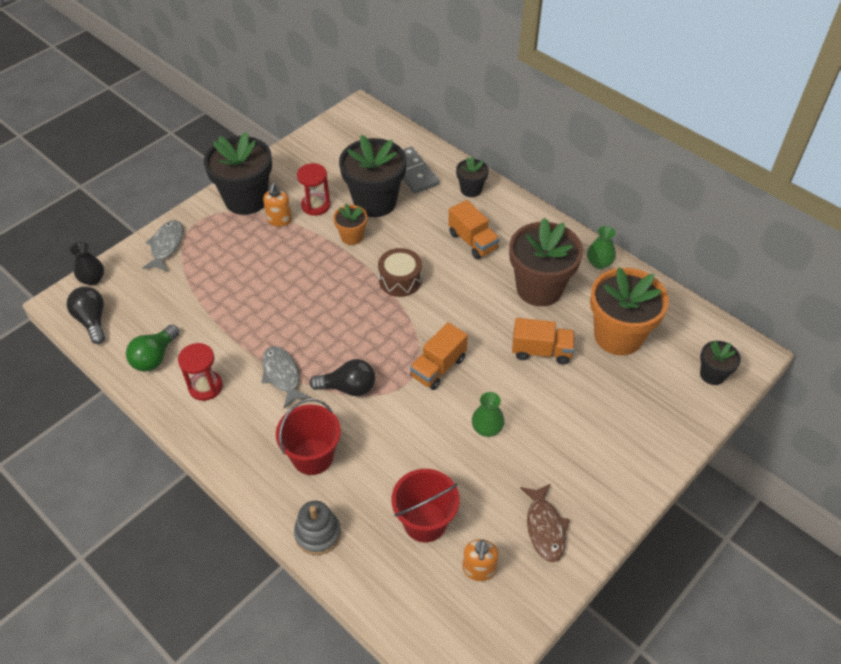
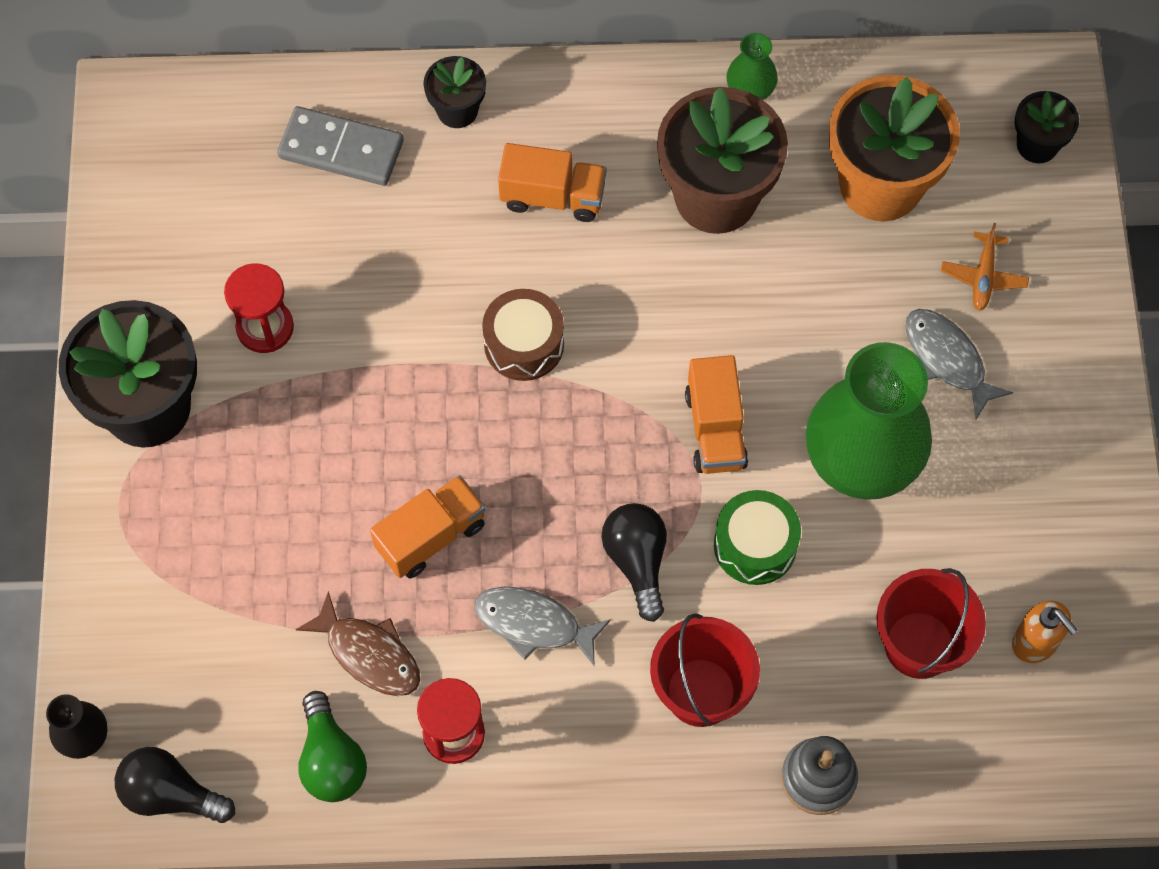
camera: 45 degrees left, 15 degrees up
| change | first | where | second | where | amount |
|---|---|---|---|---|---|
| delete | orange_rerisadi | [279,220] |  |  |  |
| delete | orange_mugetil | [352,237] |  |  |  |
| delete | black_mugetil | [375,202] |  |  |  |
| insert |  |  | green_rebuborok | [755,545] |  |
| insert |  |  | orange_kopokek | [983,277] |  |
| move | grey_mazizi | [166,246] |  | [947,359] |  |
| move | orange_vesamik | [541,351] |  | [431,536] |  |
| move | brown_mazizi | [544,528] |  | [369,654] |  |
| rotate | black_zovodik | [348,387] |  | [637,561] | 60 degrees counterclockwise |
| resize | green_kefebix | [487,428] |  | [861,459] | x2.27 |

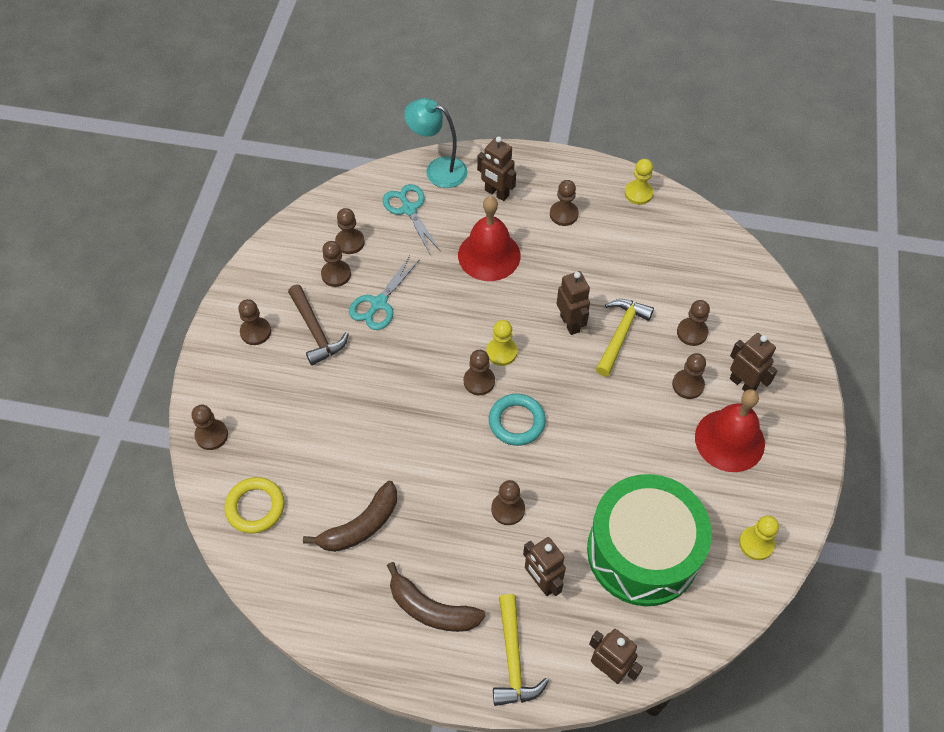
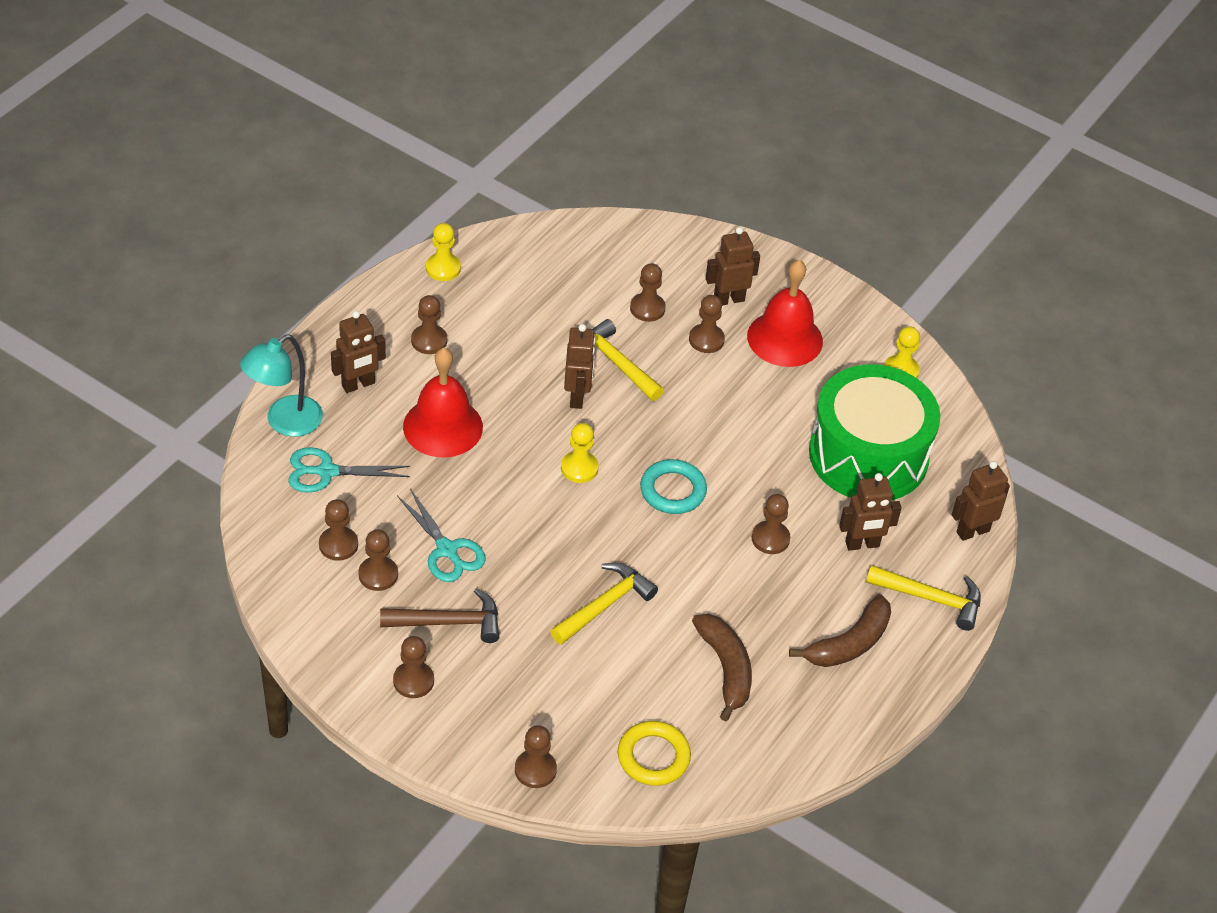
camera: 70 degrees left, 10 degrees down
| change | first | where | second | where | amount |
|---|---|---|---|---|---|
| delete | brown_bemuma | [479,381] |  |  |  |
| insert |  |  | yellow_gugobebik | [605,605] |  |
| rotate | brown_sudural | [570,323] |  | [577,397] | 90 degrees clockwise |

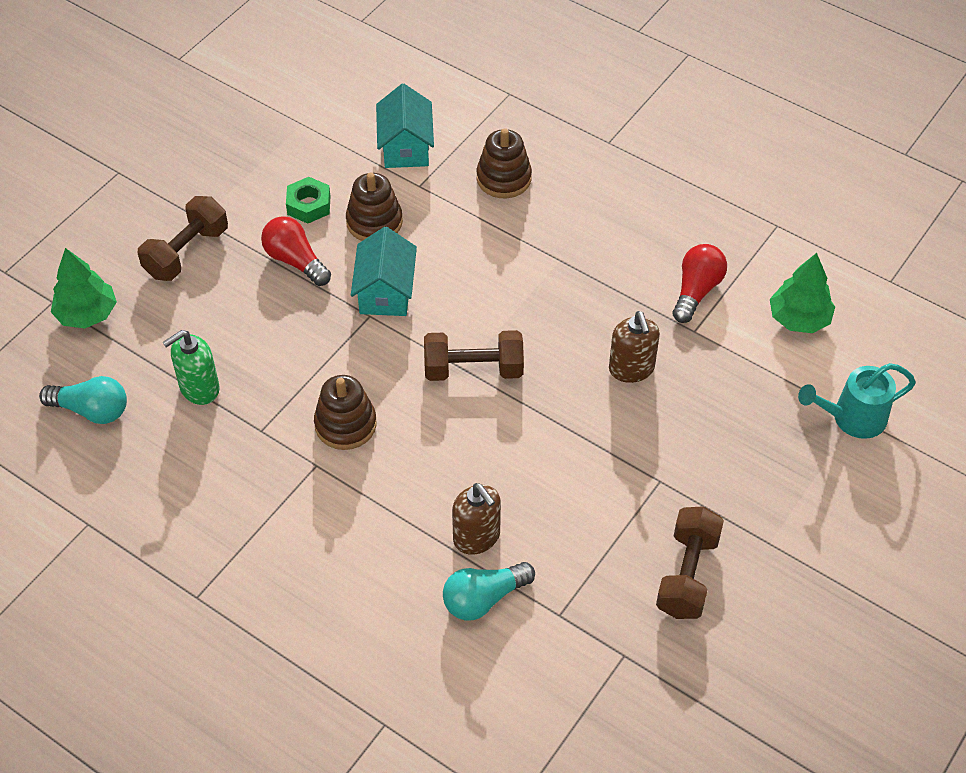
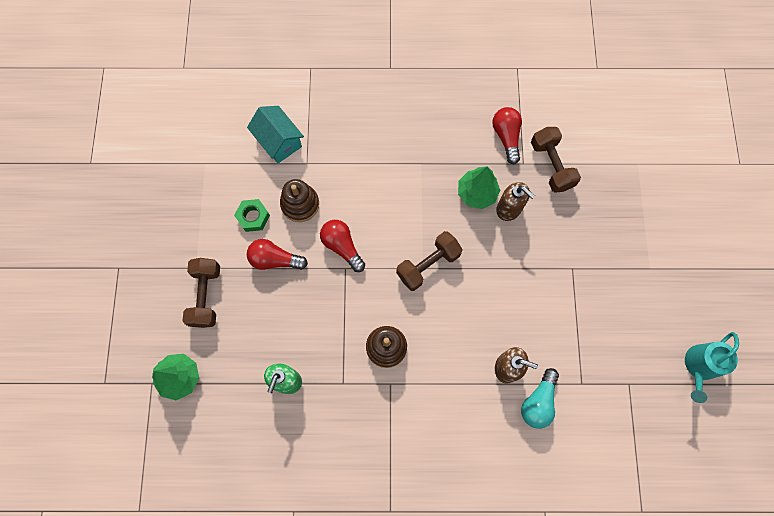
camera: 35 degrees left, 20 degrees up
| change | first | where | second | where | amount |
|---|---|---|---|---|---|
| delete | turquoise_zovodik | [91,410] |  |  |  |
| delete | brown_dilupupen | [504,178] |  |  |  |
| move | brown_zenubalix | [687,575] |  | [551,165] |  |
| move | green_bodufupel | [799,319] |  | [477,193] |  |
| move | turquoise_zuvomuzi | [851,418] |  | [699,367] |  |
| replace | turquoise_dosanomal | [385,292] | red_zovodik | [342,246] |  |

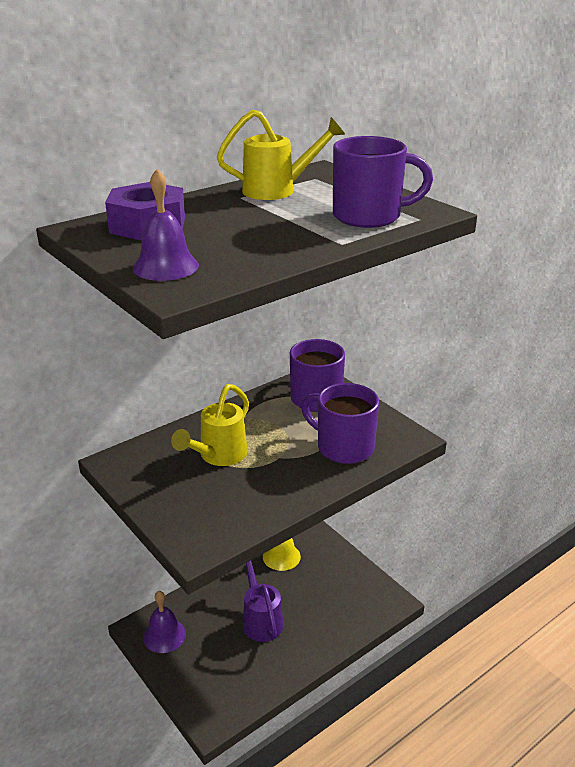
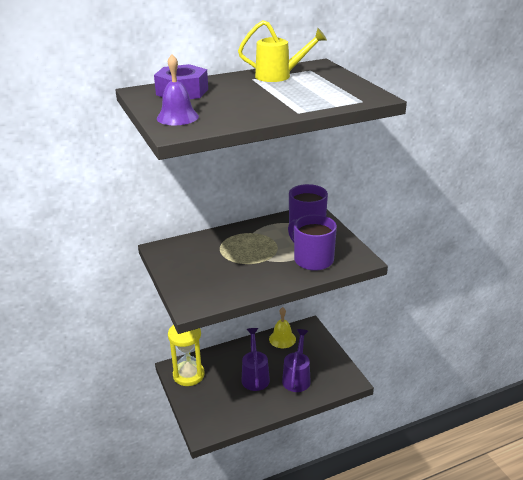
camera: 15 degrees right, 0 degrees up
| change | first | where | second | where | amount |
|---|---|---|---|---|---|
| delete | yellow_zuvomuzi | [218,456] |  |  |  |
| delete | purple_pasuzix | [369,216] |  |  |  |
| insert |  |  | purple_zuvomuzi | [297,377] |  |
| replace | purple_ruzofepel | [164,635] | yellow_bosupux | [188,375] |  |

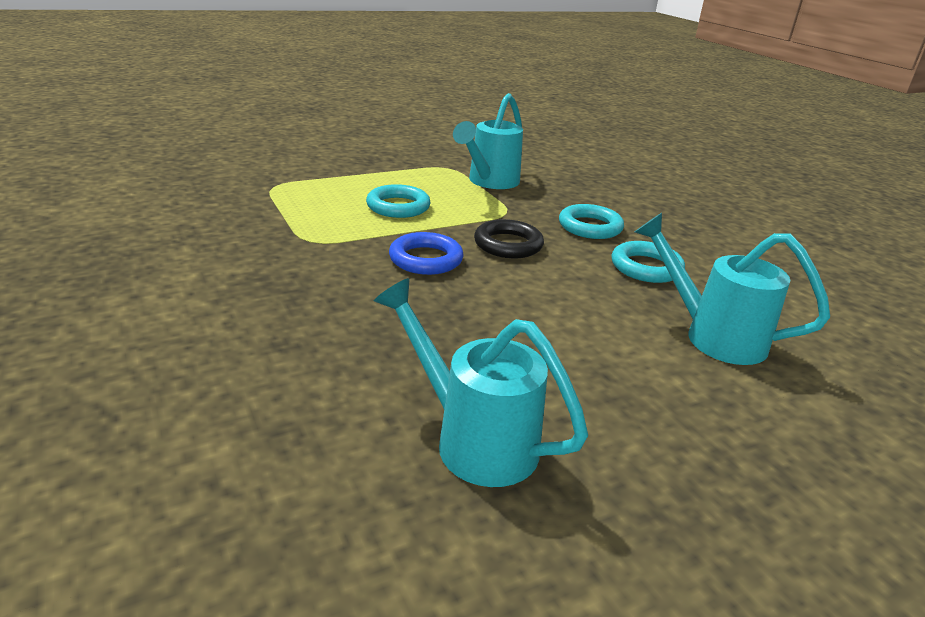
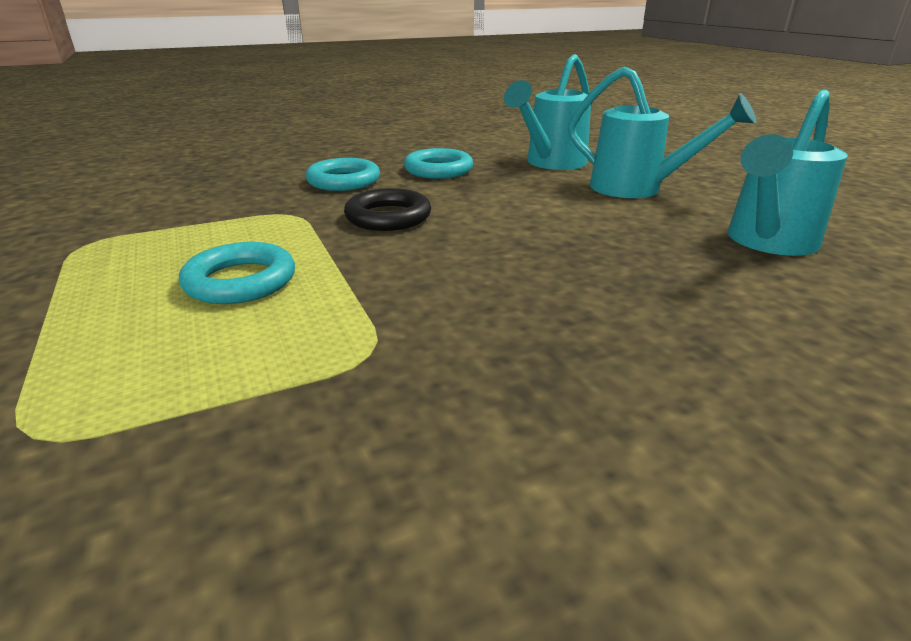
camera: 85 degrees left, 0 degrees up
| change | first | where | second | where | amount |
|---|---|---|---|---|---|
| delete | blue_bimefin | [426,259] |  |  |  |
| move | turquoise_zuvomuzi | [489,182] |  | [638,189] |  |

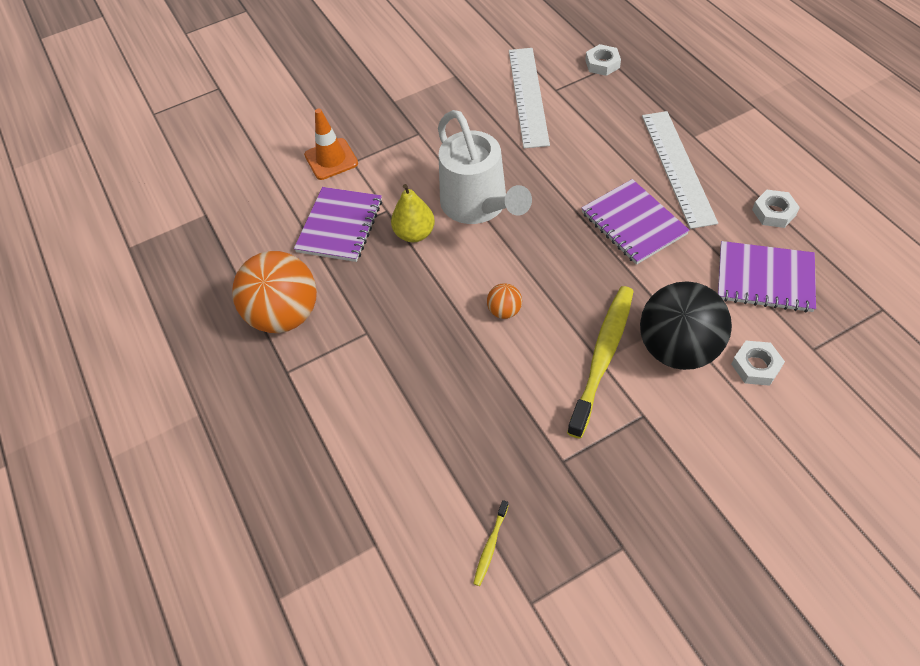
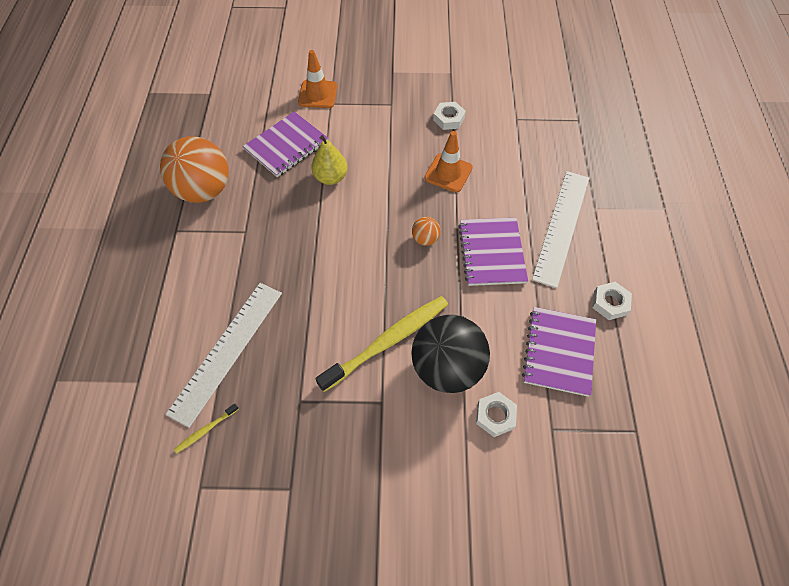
camera: 25 degrees right, 5 degrees up
| change | first | where | second | where | amount |
|---|---|---|---|---|---|
| delete | white_zuvomuzi | [479,206] |  |  |  |
| insert |  |  | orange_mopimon | [448,173] |  |
| move | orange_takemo | [504,311] |  | [425,239] |  |
| move | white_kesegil | [528,96] |  | [227,351] |  |
| move | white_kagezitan | [602,64] |  | [448,119] |  |
| rotate | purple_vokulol | [765,278] |  | [559,352] | 60 degrees clockwise |

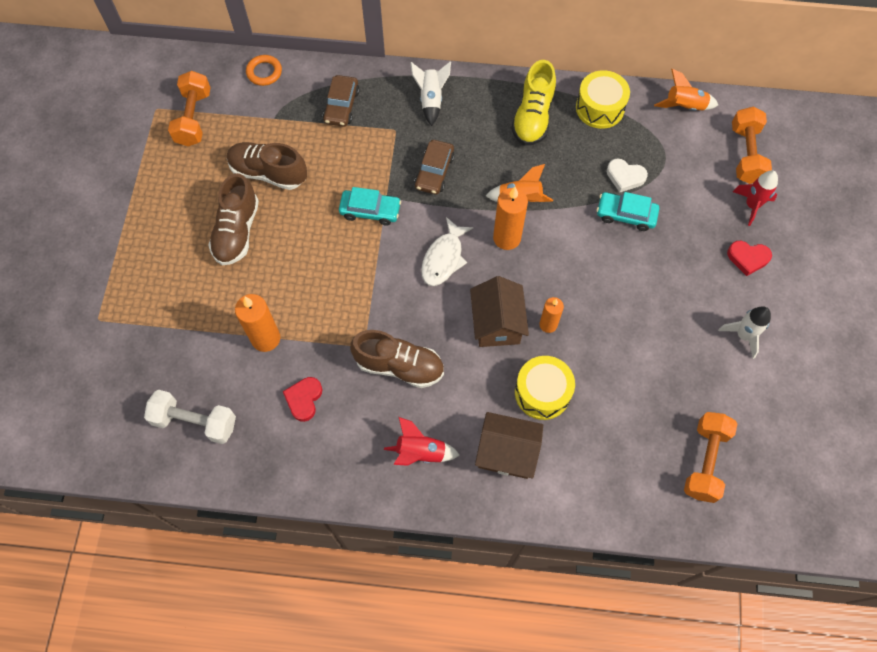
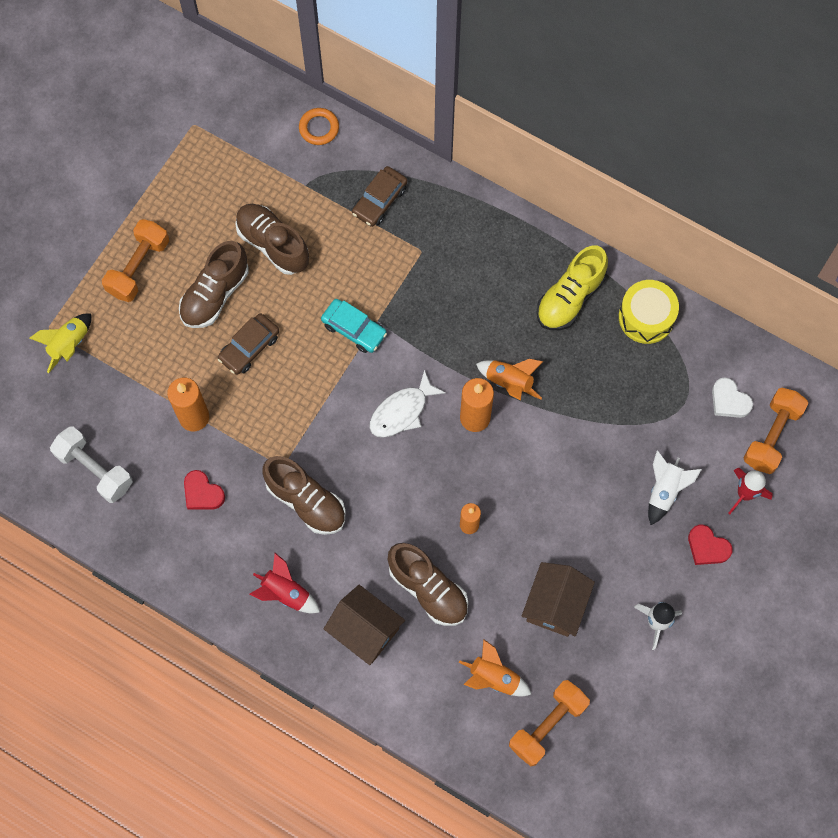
camera: 25 degrees right, 5 degrees up
| change | first | where | second | where | amount |
|---|---|---|---|---|---|
| delete | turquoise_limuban | [626,215] |  |  |  |
| insert |  |  | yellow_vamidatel | [69,345] |  |
| move | orange_zenubalix | [194,118] |  | [138,267] |  |
| move | white_vamidatel | [431,99] |  | [664,490] |  |
| move | brown_limuban | [434,172] |  | [249,347] |  |
| move | brown_dosanomal | [497,323] |  | [555,605] |  |
| move | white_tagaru | [625,177] |  | [729,401] |  |
| move | orange_vamidatel | [684,106] |  | [493,677] |  |
| replace | yellow_rebuborok | [542,392] | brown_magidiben | [428,589] |  |
| rotate | red_tagaru | [304,399] |  | [202,493] | 90 degrees counterclockwise |

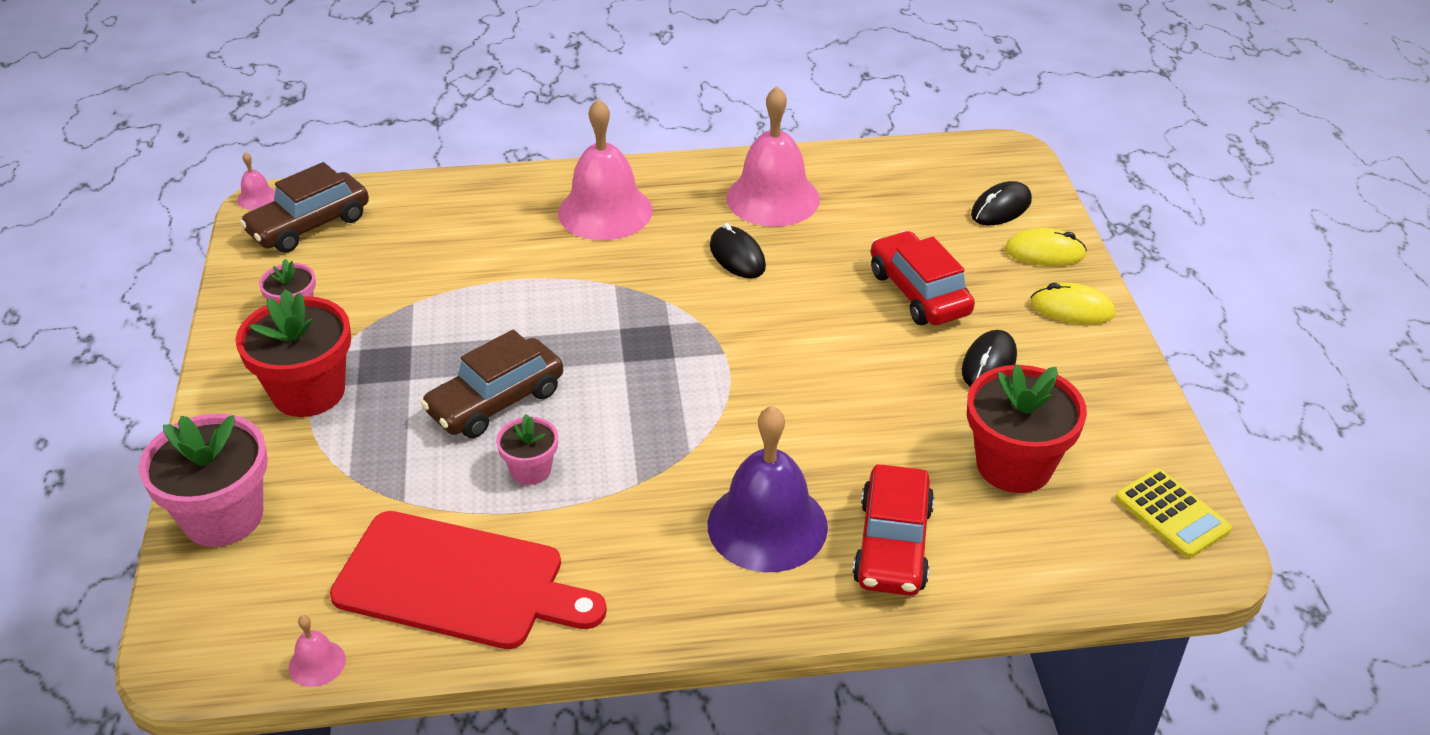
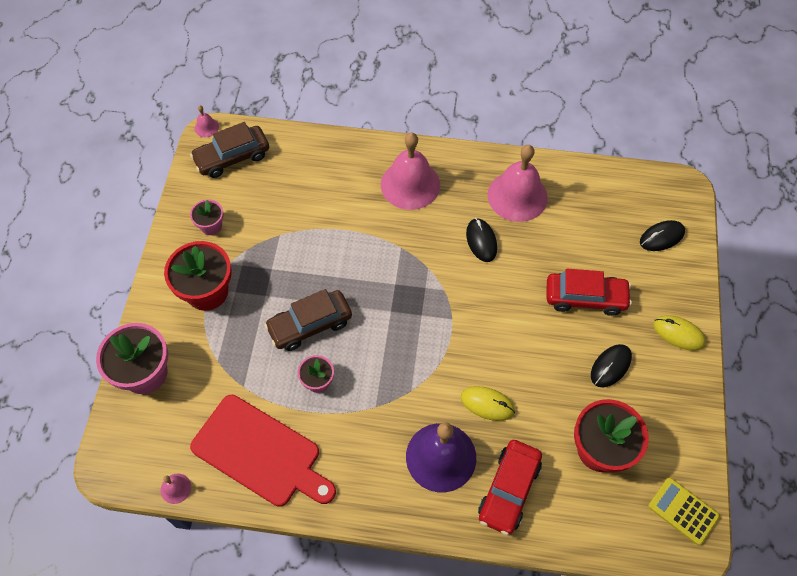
camera: 15 degrees right, 20 degrees up
| change | first | where | second | where | amount |
|---|---|---|---|---|---|
| move | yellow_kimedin | [1045,252] |  | [487,404] |  |
| rotate | red_limuban | [918,293] |  | [585,298] | 105 degrees clockwise |
| rotate | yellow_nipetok | [1172,514] |  | [683,511] | 150 degrees clockwise |

